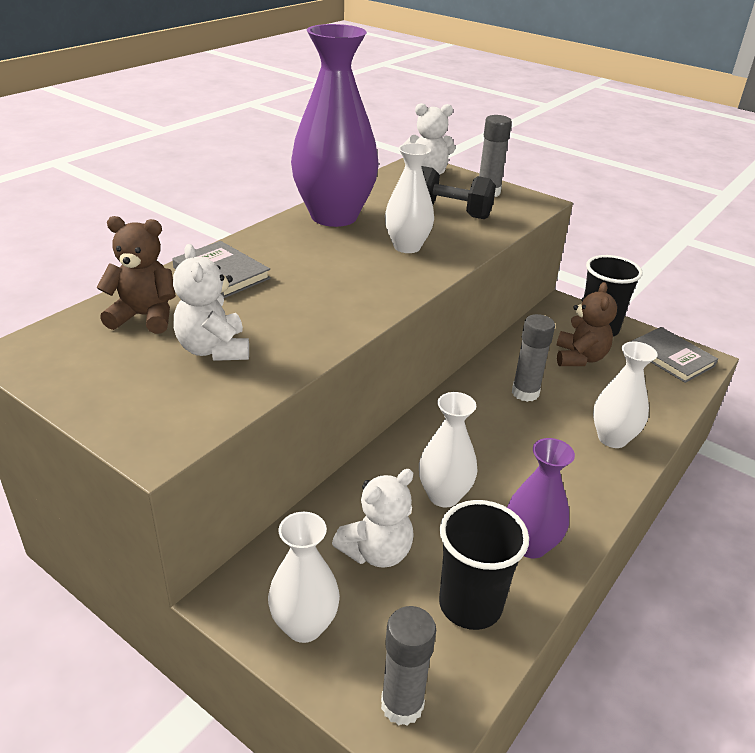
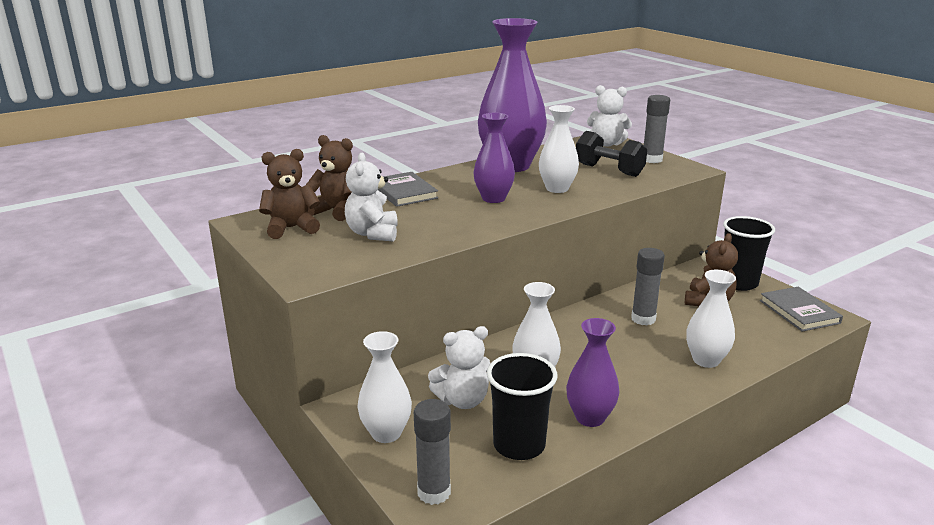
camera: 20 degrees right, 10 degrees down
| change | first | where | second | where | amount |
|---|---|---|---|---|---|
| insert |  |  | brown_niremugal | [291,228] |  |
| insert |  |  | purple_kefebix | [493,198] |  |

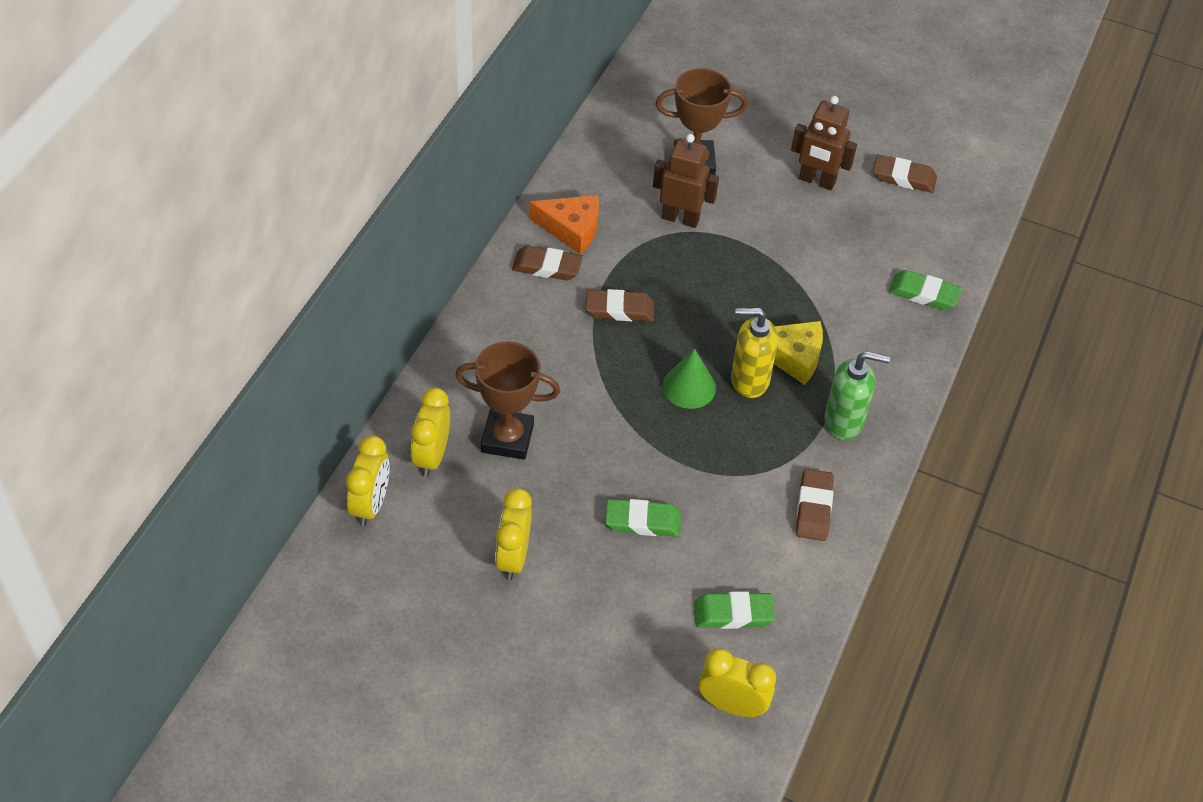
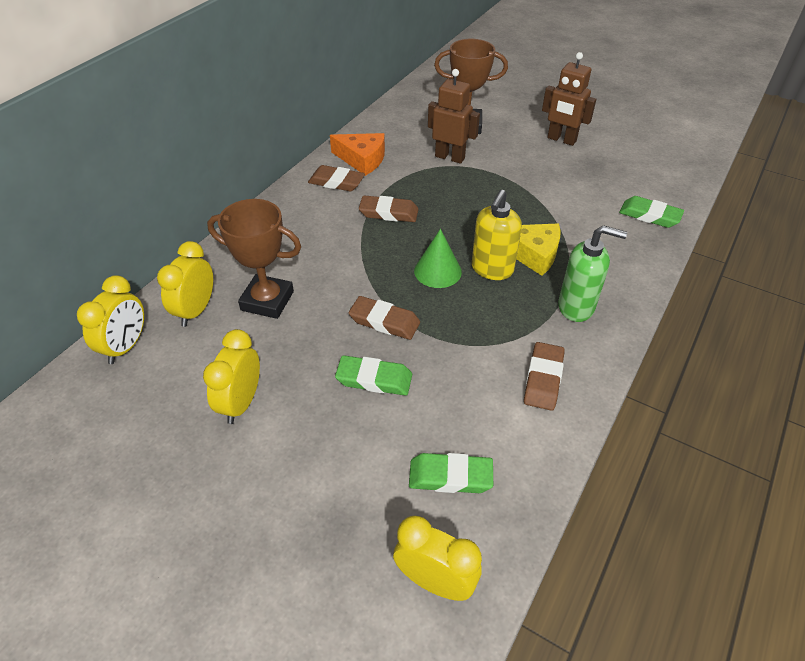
camera: 10 degrees right, 5 degrees down
| change | first | where | second | where | amount |
|---|---|---|---|---|---|
| move | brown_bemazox | [903,177] |  | [384,321] |  |
| rotate | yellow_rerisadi | [749,380] |  | [492,269] | 75 degrees counterclockwise |

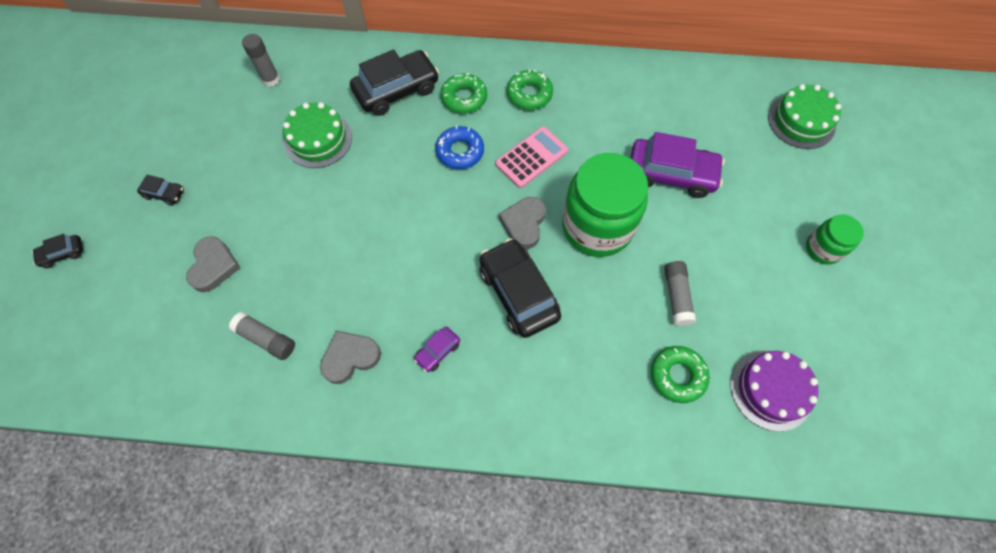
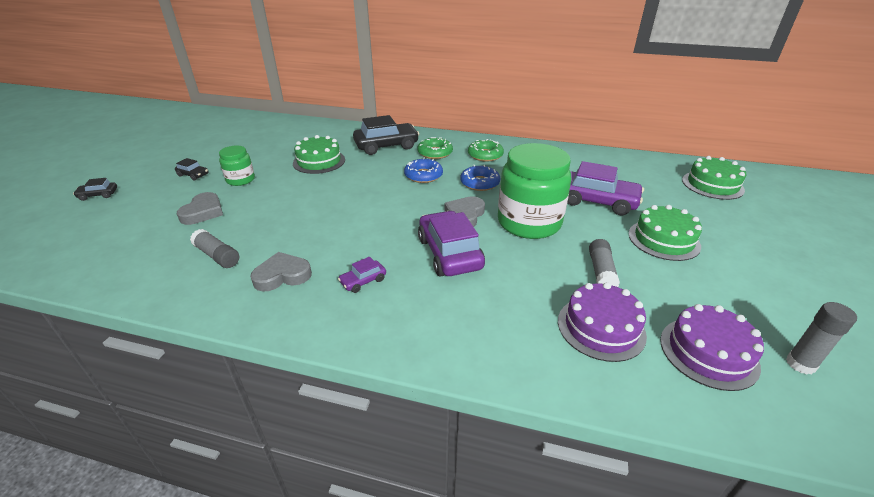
camera: 10 degrees right, 30 degrees down
| change | first | where | second | where | amount |
|---|---|---|---|---|---|
| insert |  |  | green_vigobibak | [663,240] |  |
| move | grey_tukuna | [271,79] |  | [800,364] |  |
| move | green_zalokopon | [823,249] |  | [240,180] |  |
| replace | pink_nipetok | [531,157] | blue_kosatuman | [480,183] |  |
| replace | green_kosatuman | [677,376] | purple_vigobibak | [601,327] |  |
| recolor | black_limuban | [518,293] | purple_limuban | [449,253] |  |

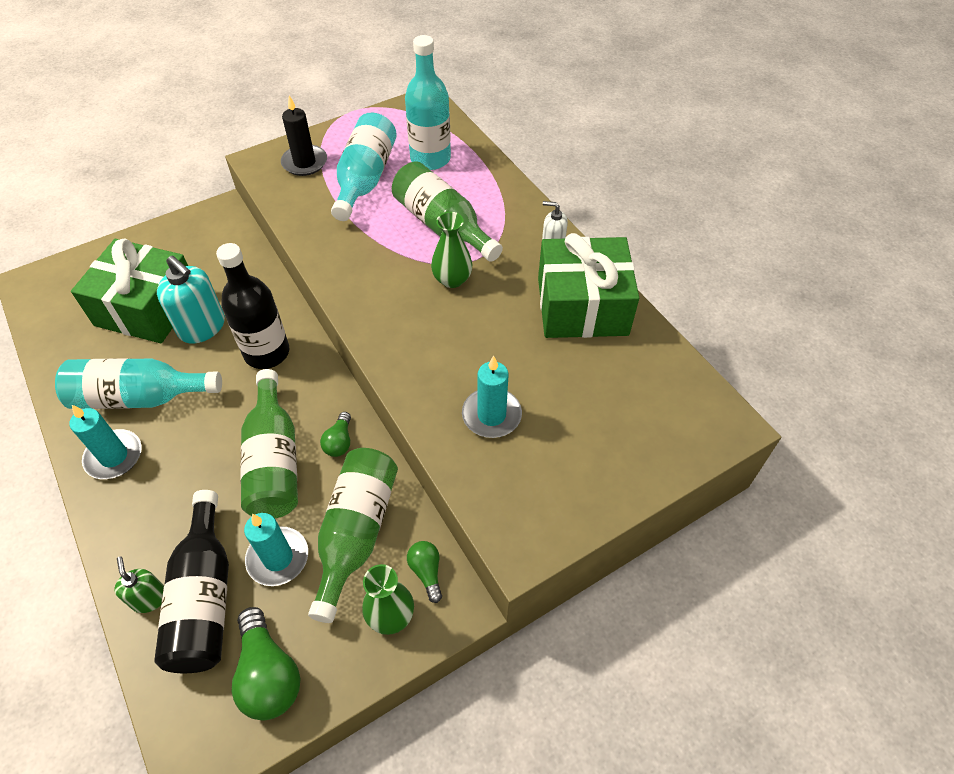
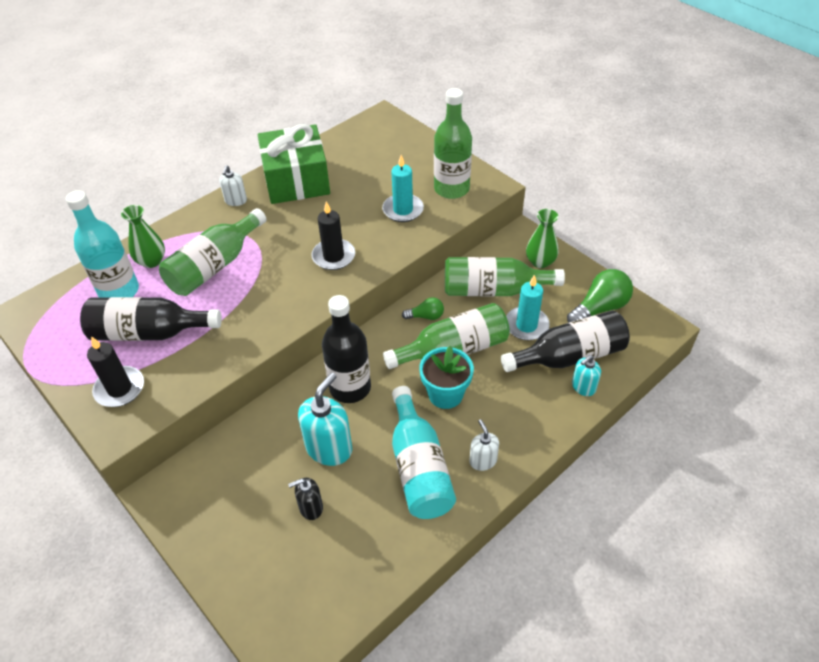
camera: 100 degrees left, 5 degrees down
| change | first | where | second | where | amount |
|---|---|---|---|---|---|
| delete | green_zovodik | [426,572] |  |  |  |
| insert |  |  | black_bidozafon | [333,256] |  |
| insert |  |  | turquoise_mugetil | [445,394] |  |
| insert |  |  | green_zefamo | [451,189] |  |
| move | green_kefebix | [452,279] |  | [151,261] |  |
| replace | turquoise_bidozafon | [114,456] | white_rerisadi | [483,461] |  |
| replace | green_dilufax | [147,307] | black_rerisadi | [311,508] |  |
| recolor | green_rerisadi | [150,598] | turquoise_rerisadi | [583,387] |  |
| recolor | turquoise_zefamo | [365,179] | black_zefamo | [149,332] |  |

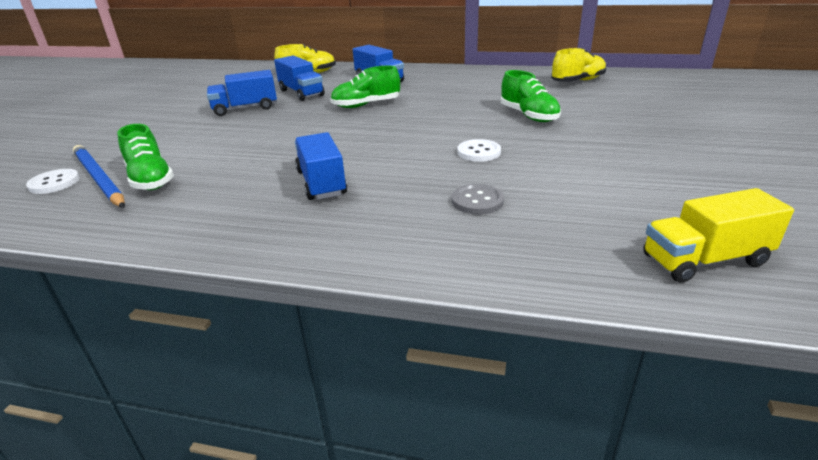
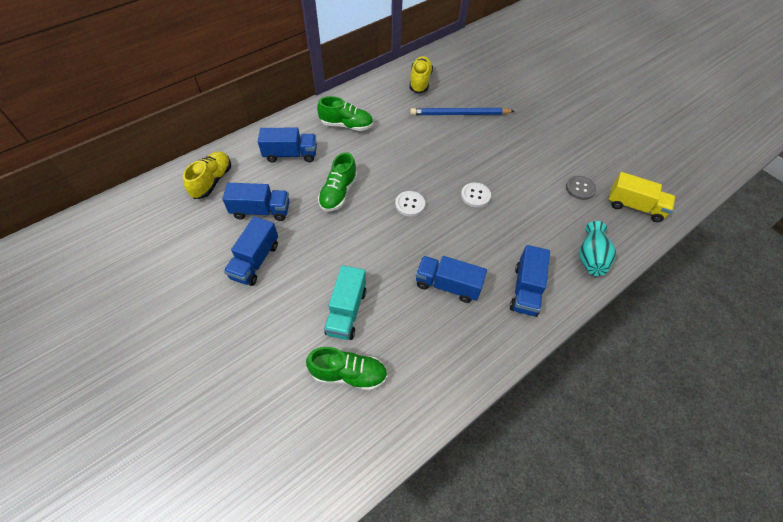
camera: 55 degrees left, 25 degrees up
| change | first | where | second | where | amount |
|---|---|---|---|---|---|
| insert |  |  | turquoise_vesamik | [346,311] |  |
| insert |  |  | blue_vesamik | [525,290] |  |
| insert |  |  | turquoise_kefebix | [591,258] |  |
| move | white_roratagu | [54,183] |  | [410,204] |  |
| move | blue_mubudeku | [99,179] |  | [460,114] |  |
| move | grey_roratagu | [477,201] |  | [580,188] |  |
| move | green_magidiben | [528,116] |  | [346,125] |  |
| rotate | yellow_vesamik | [704,260] |  | [634,206] | 90 degrees counterclockwise |

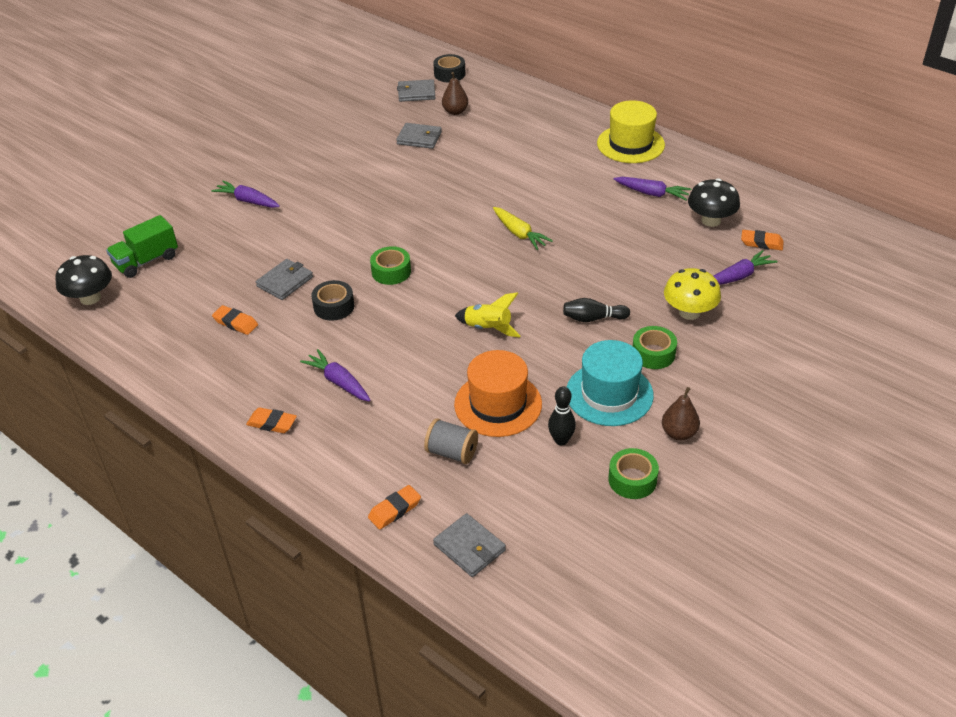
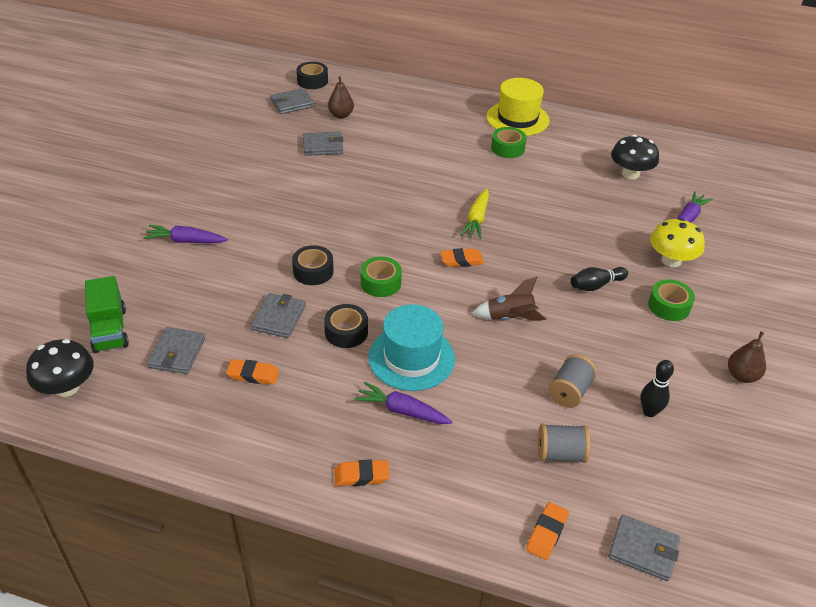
camera: 25 degrees left, 0 degrees up
| change | first | where | second | where | amount |
|---|---|---|---|---|---|
| delete | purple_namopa | [652,193] |  |  |  |
| insert |  |  | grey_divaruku | [177,353] |  |
| insert |  |  | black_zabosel | [313,271] |  |
| move | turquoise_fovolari | [609,394] |  | [411,358] |  |
| move | green_zabosel | [632,480] |  | [507,148] |  |
| move | orange_bemazox | [761,243] |  | [461,260] |  |
| replace | orange_fovolari | [498,404] | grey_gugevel | [569,391] |  |
| recolor | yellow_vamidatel | [488,328] | brown_vamidatel | [510,318] |  |
| rotate | green_vesamik | [146,261] |  | [110,330] | 45 degrees counterclockwise |
| rotate | yellow_namopa | [519,234] |  | [476,219] | 75 degrees clockwise |

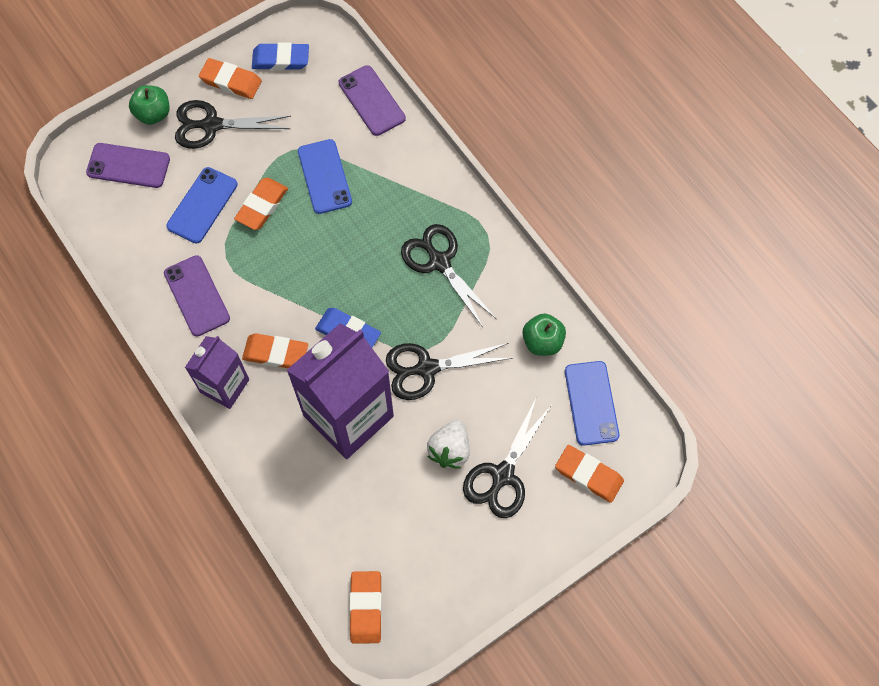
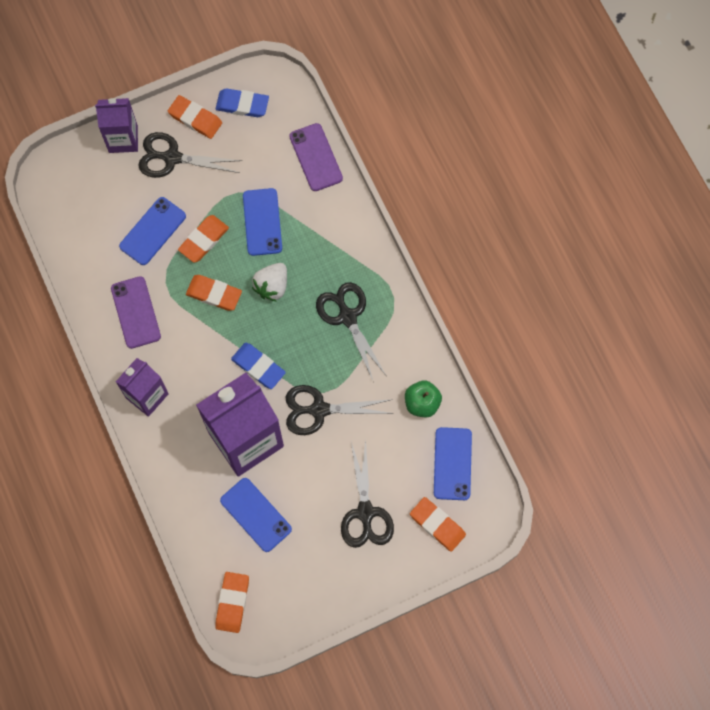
camera: 10 degrees right, 5 degrees up
| change | first | where | second | where | amount |
|---|---|---|---|---|---|
| delete | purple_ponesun | [128,165] |  |  |  |
| insert |  |  | blue_ponesun | [255,515] |  |
| move | orange_bemazox | [275,353] |  | [214,294] |  |
| move | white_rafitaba | [450,450] |  | [272,286] |  |
| replace | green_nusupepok | [153,114] | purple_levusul | [123,139] |  |
| rotate | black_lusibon | [502,475] |  | [365,512] | 45 degrees counterclockwise |

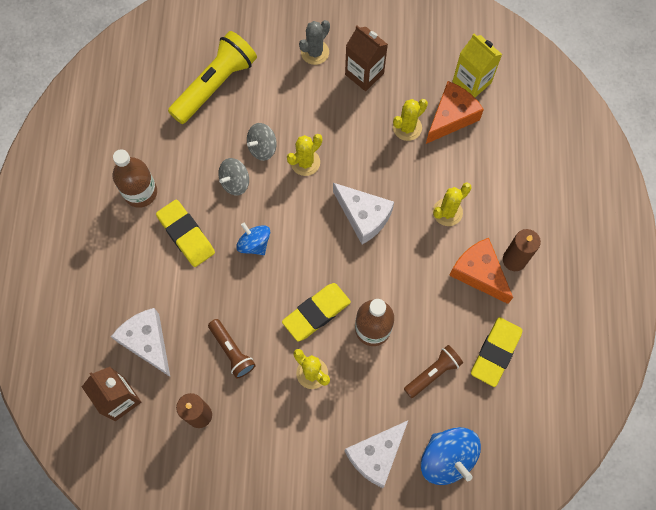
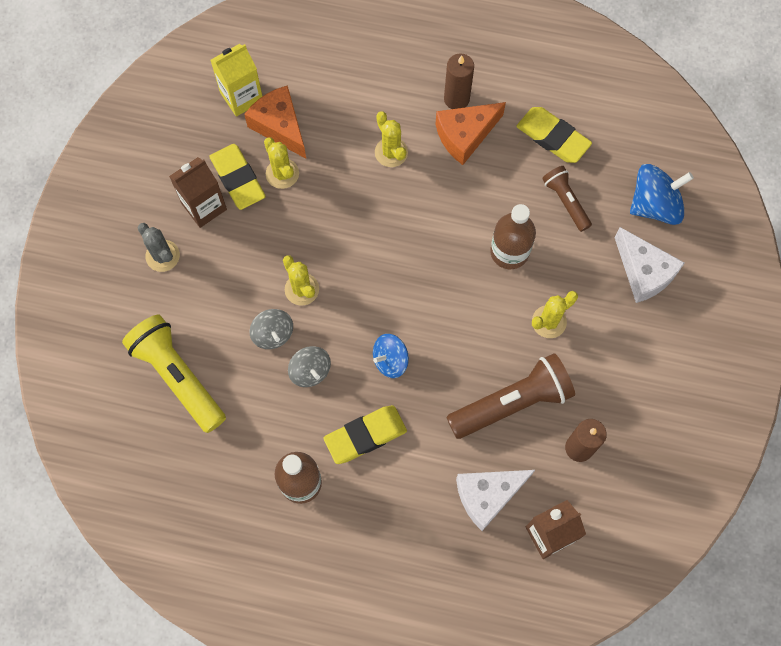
camera: 80 degrees left, 0 degrees up
| change | first | where | second | where | amount |
|---|---|---|---|---|---|
| delete | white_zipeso | [363,216] |  |  |  |
| move | yellow_bemazox | [316,313] |  | [238,179] |  |
| resize | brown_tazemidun | [232,351] |  | [512,403] | x1.78 |

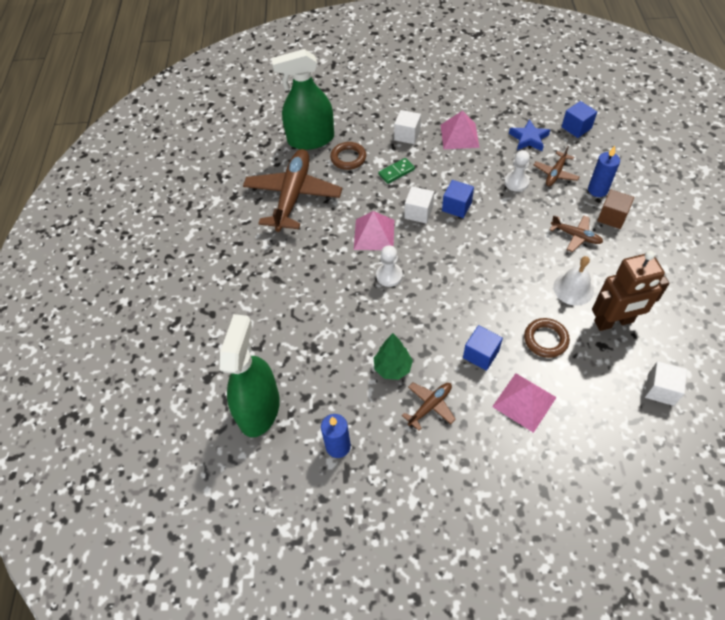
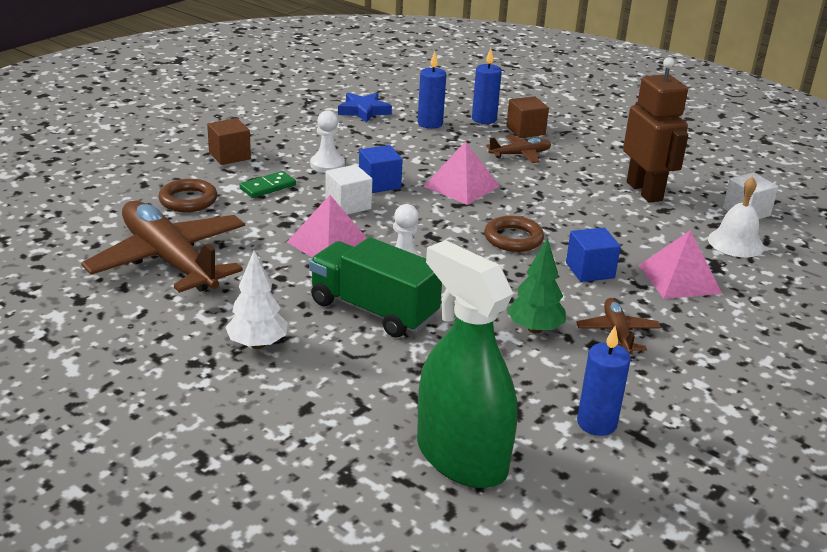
camera: 55 degrees left, 25 degrees down
| change | first | where | second | where | amount |
|---|---|---|---|---|---|
| delete | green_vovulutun | [311,139] |  |  |  |
| delete | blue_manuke | [576,128] |  |  |  |
| insert |  |  | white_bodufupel | [257,344] |  |
| insert |  |  | green_vesamik | [373,310] |  |
| move | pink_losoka | [459,136] |  | [461,186] |  |
| move | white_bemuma | [516,182] |  | [327,165] |  |
| move | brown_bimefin | [545,339] |  | [513,238] |  |
| move | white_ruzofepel | [573,288] |  | [735,243] |  |
| replace | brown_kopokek | [555,173] | blue_bidozafon | [430,123] |  |
| recolor | white_manuke | [407,135] | brown_manuke | [229,156] |  |
| rotate | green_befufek | [396,172] |  | [267,187] | 45 degrees clockwise |
| rotate | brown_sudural | [613,322] |  | [644,191] | 45 degrees counterclockwise |

